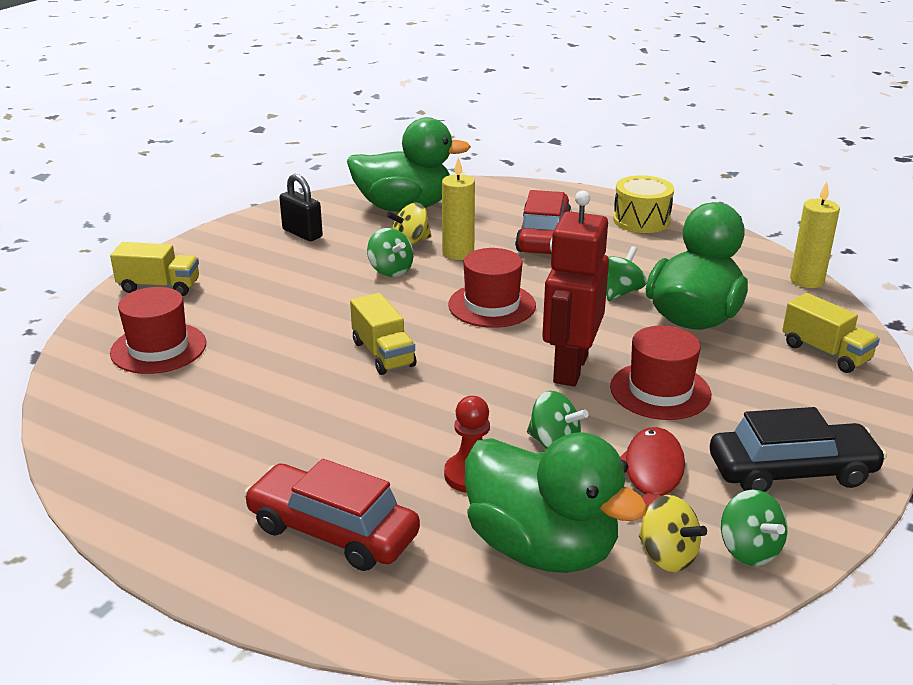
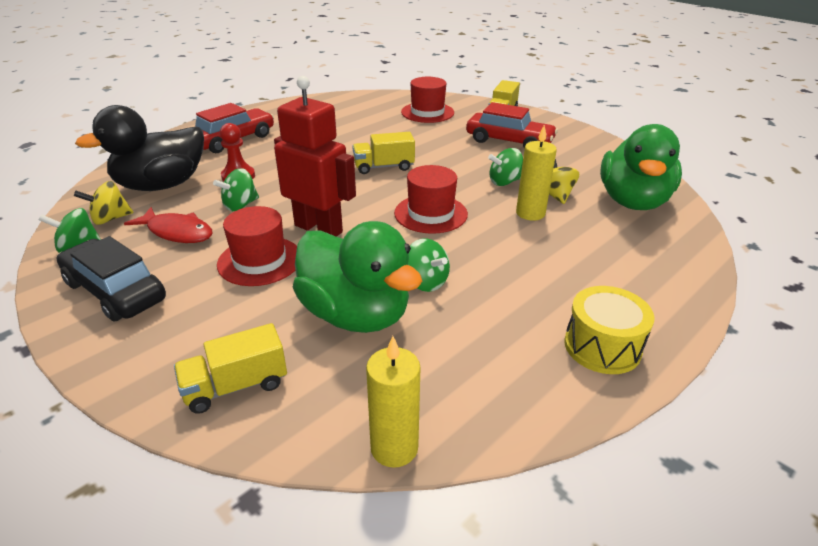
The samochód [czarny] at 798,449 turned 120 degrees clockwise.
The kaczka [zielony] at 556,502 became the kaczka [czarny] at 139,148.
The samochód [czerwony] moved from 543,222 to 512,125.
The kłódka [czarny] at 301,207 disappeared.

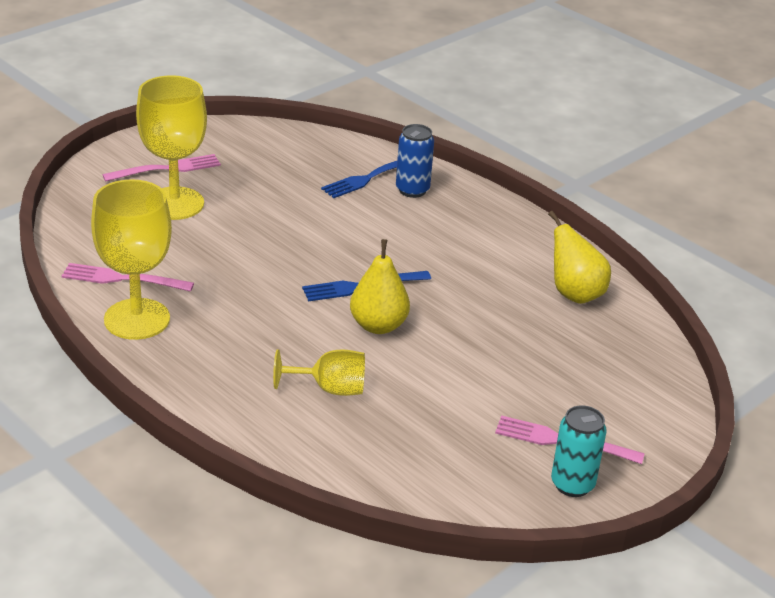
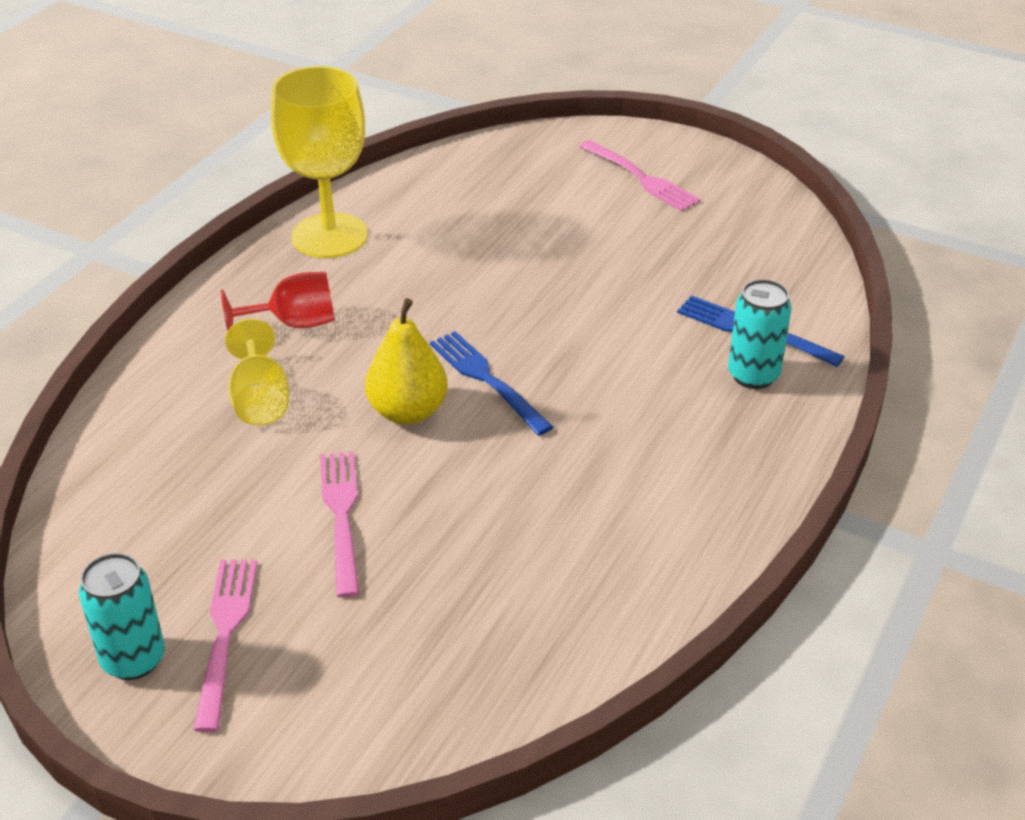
The kielich [czerwony] at 278,301 appeared.
The widelec [różowy] moved from 127,277 to 340,524.
The puszka [niebieski] at 415,161 became the puszka [turkusowy] at 760,334.
The kielich [żółty] at 171,147 disappeared.
The gruszka [żółty] at 579,257 disappeared.

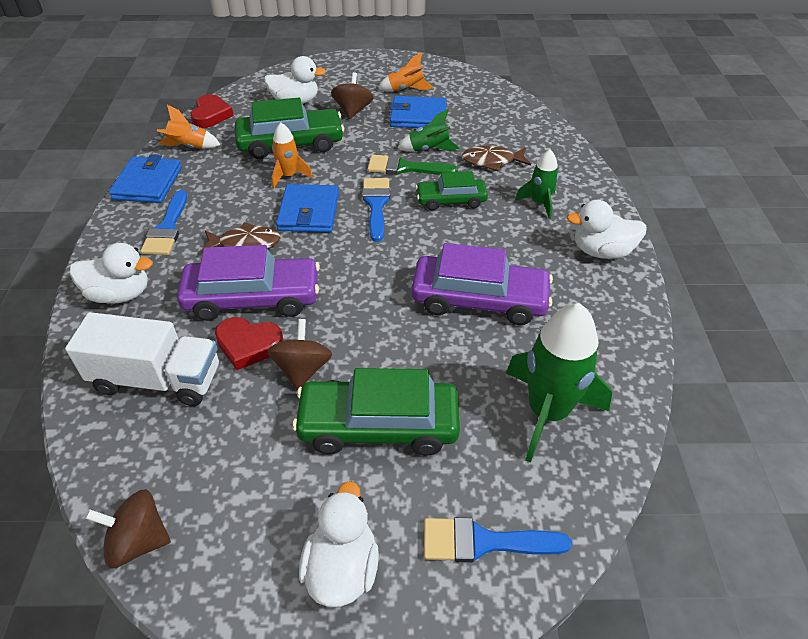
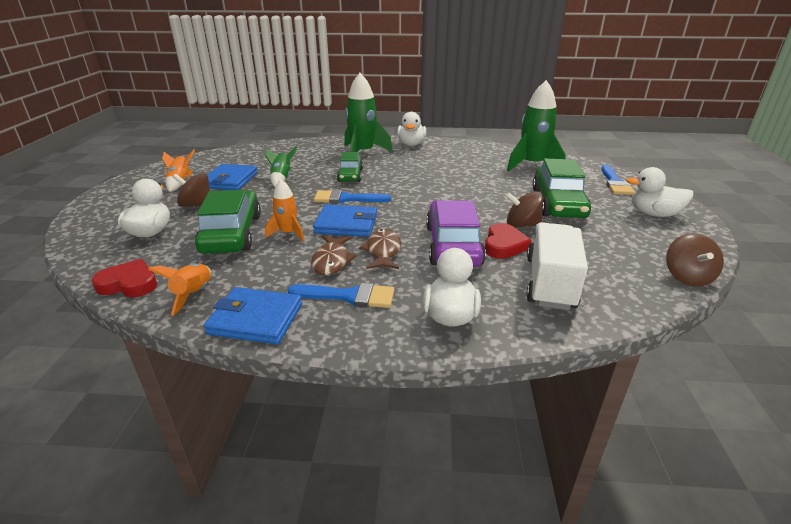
The ryba [brązowy] moved from 496,158 to 334,255.
The rakieta [zielony] at 537,184 changed to 1.86 times the size.
The pędzel [zielony] at 413,165 disappeared.
The samochód [fioletowy] at 482,284 disappeared.

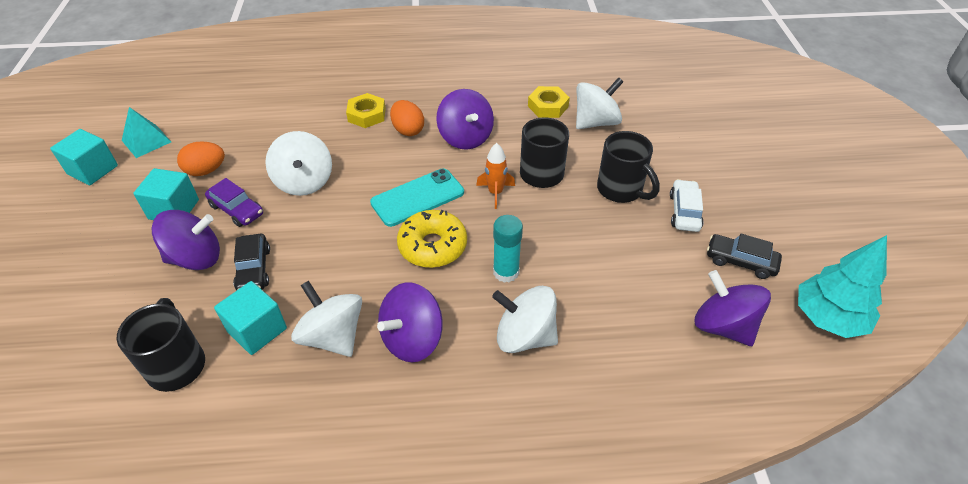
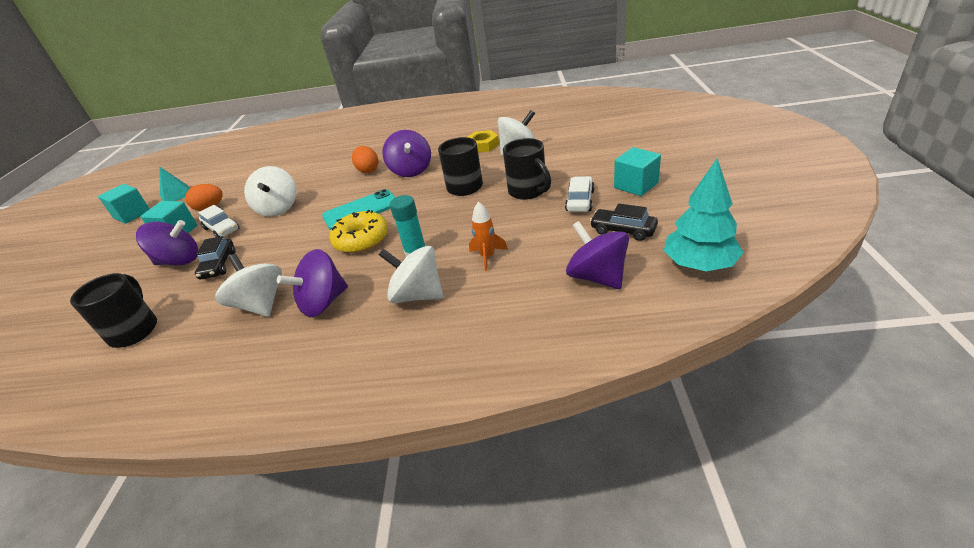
The samochód [fioletowy] at 234,202 became the samochód [biały] at 218,221.
The rakieta [pomarańczowy] moved from 495,176 to 488,236.
The sześcian [turkusowy] moved from 250,318 to 637,171.
The nakrętka [żółty] at 366,110 disappeared.

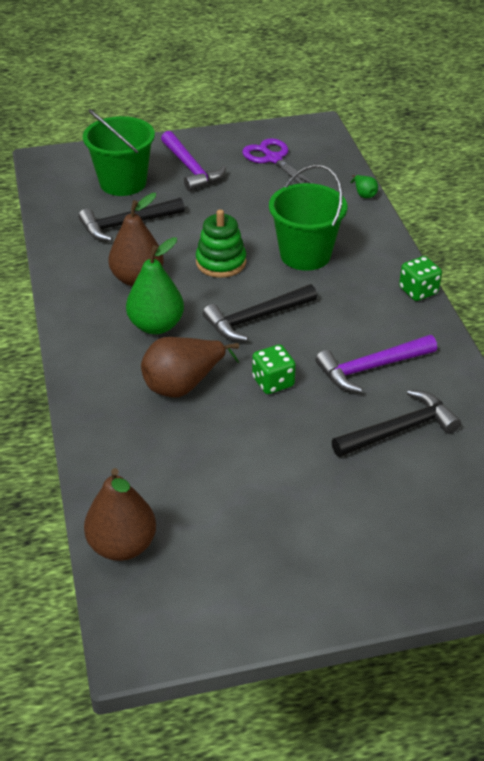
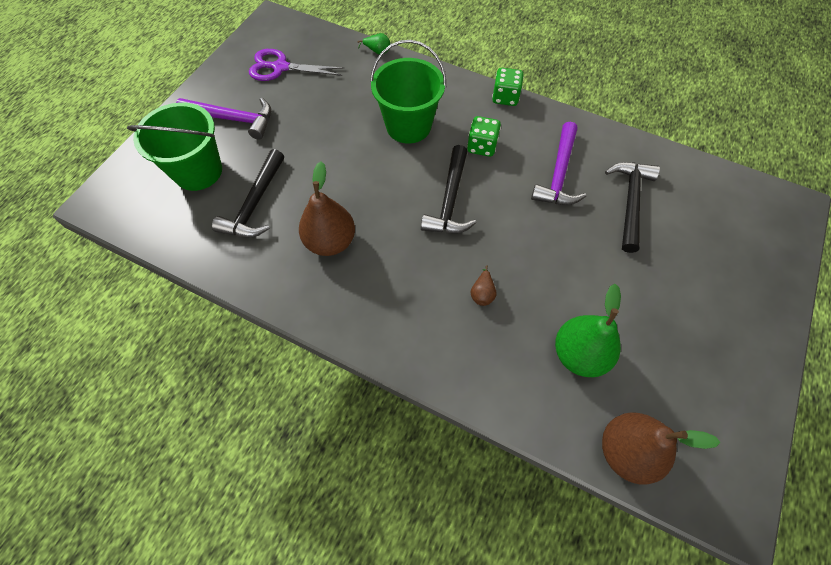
The kostka do gry [zielony] moved from 274,369 to 484,136.
The gruszka [brązowy] at 190,367 changed to 0.45 times the size.
The gruszka [zielony] moved from 155,285 to 588,330.
The zabawka nakładanka [zielony] at 221,243 disappeared.

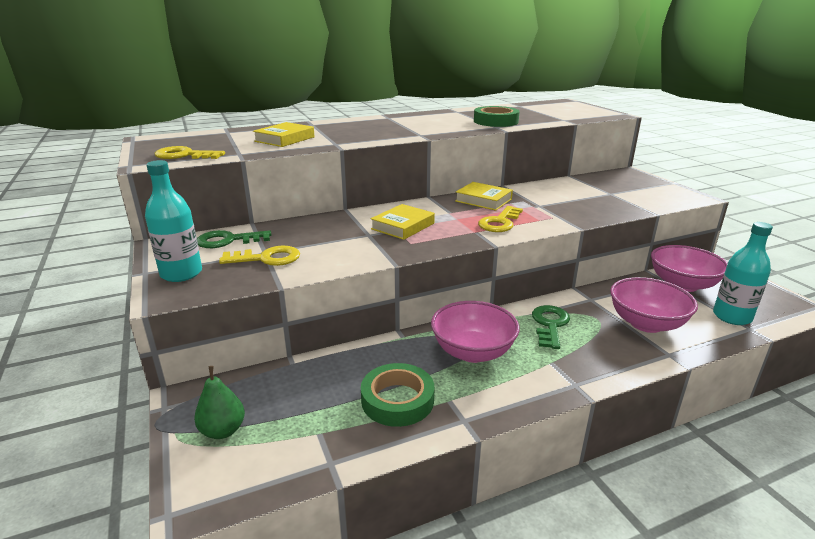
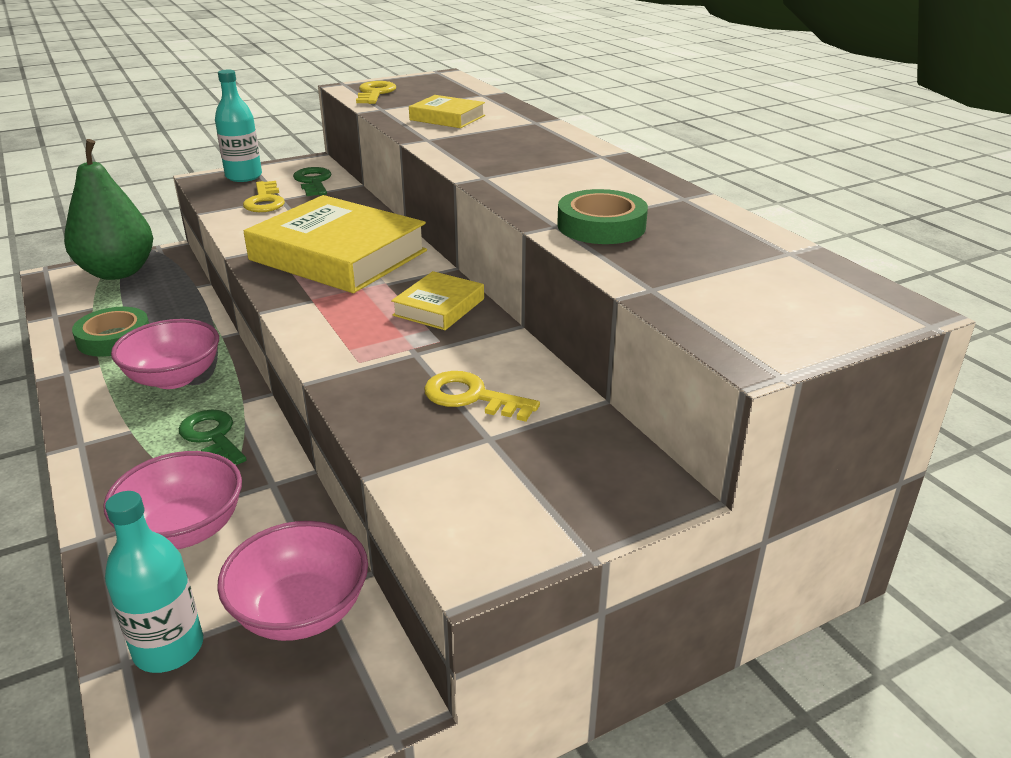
The gruszka [zielony] at 219,402 changed to 2.19 times the size.
The klucz [zielony] at 551,327 turned 135 degrees counterclockwise.
The książka [żółty] at 402,222 changed to 2.06 times the size.
The klucz [żółty] moved from 500,219 to 482,396.

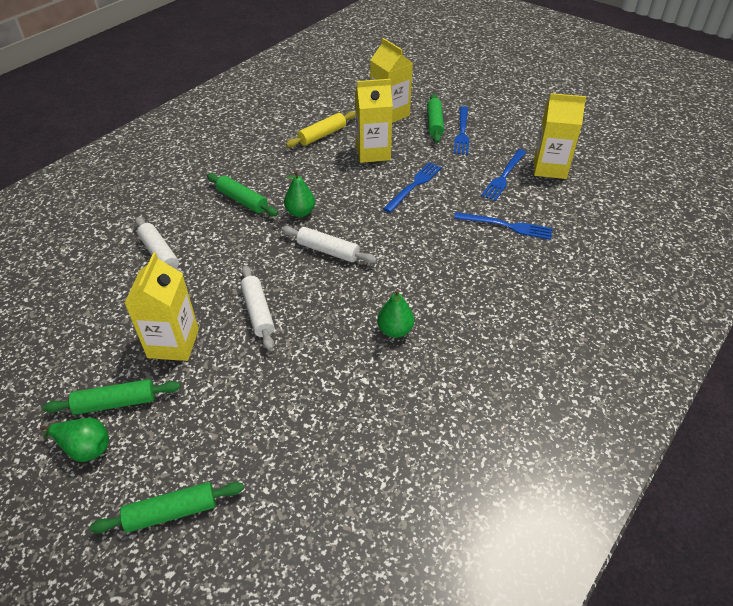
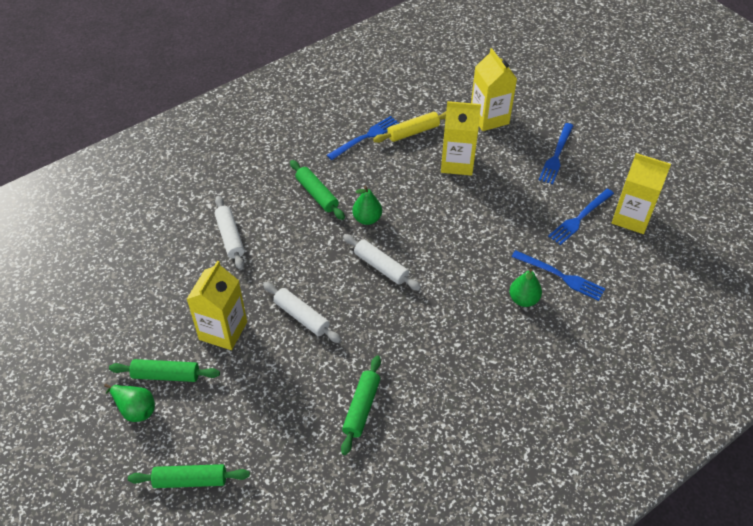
The wałek do ciasta [biały] at 257,308 turned 45 degrees counterclockwise.
The widelec [niebieski] moved from 412,187 to 363,138.
The wałek do ciasta [zielony] moved from 435,118 to 361,405.
The gruszka [zielony] moved from 395,313 to 525,287.

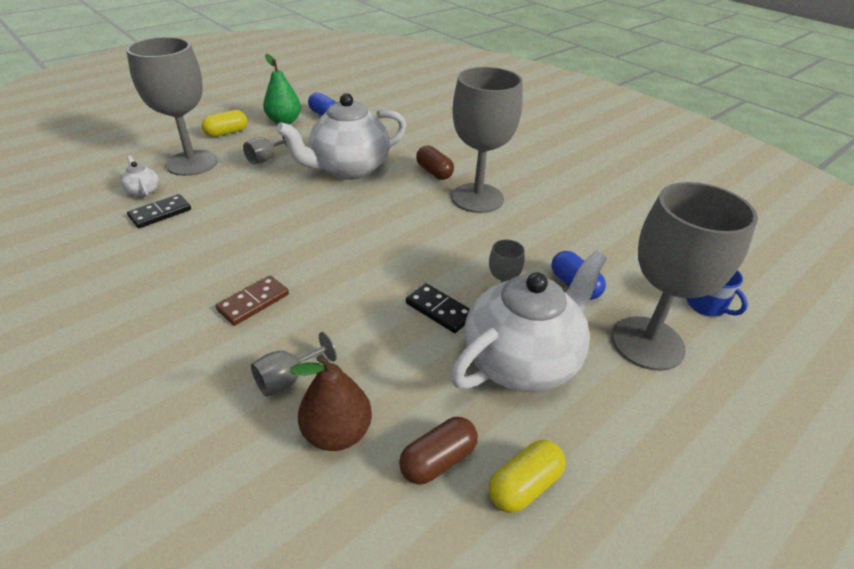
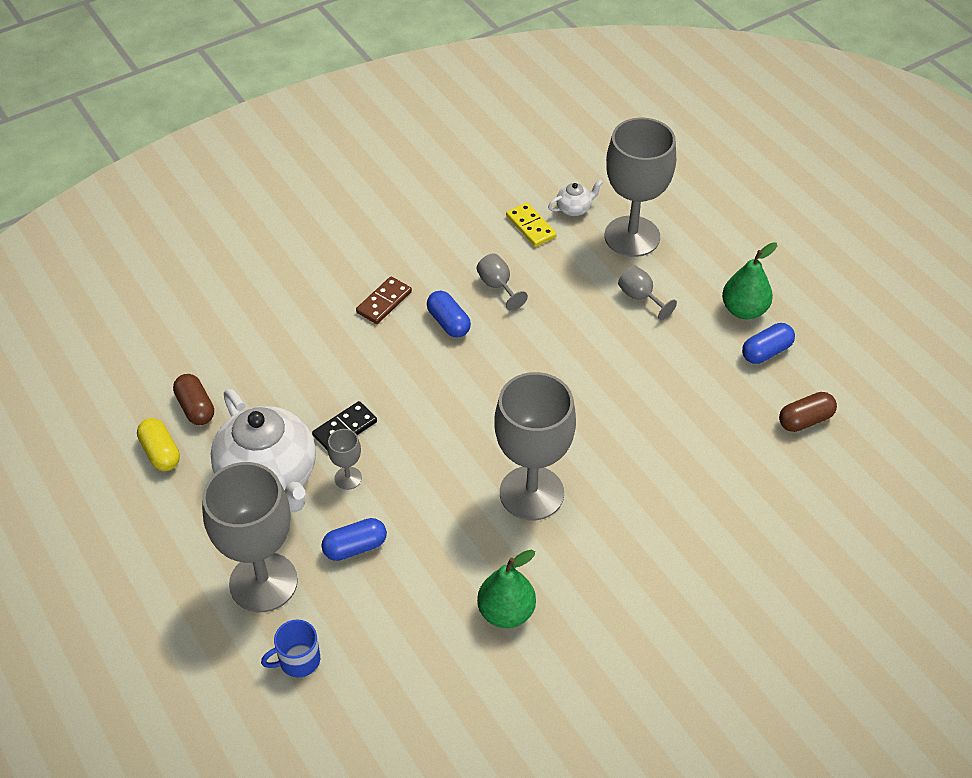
The kostka domina [brązowy] at 252,301 turned 75 degrees clockwise.
The kapsułka [niebieski] at 449,314 appeared.
The kielich [szary] moved from 294,364 to 502,282.
The gruszka [zielony] at 506,589 appeared.
The kostka domina [czarny] at 159,211 became the kostka domina [żółty] at 531,224.
The kapsułka [brązowy] moved from 435,162 to 808,412.
The kapsułka [żółty] at 224,123 disappeared.
The imbryk [biały] at 341,136 disappeared.
The gruszka [brązowy] at 331,403 disappeared.

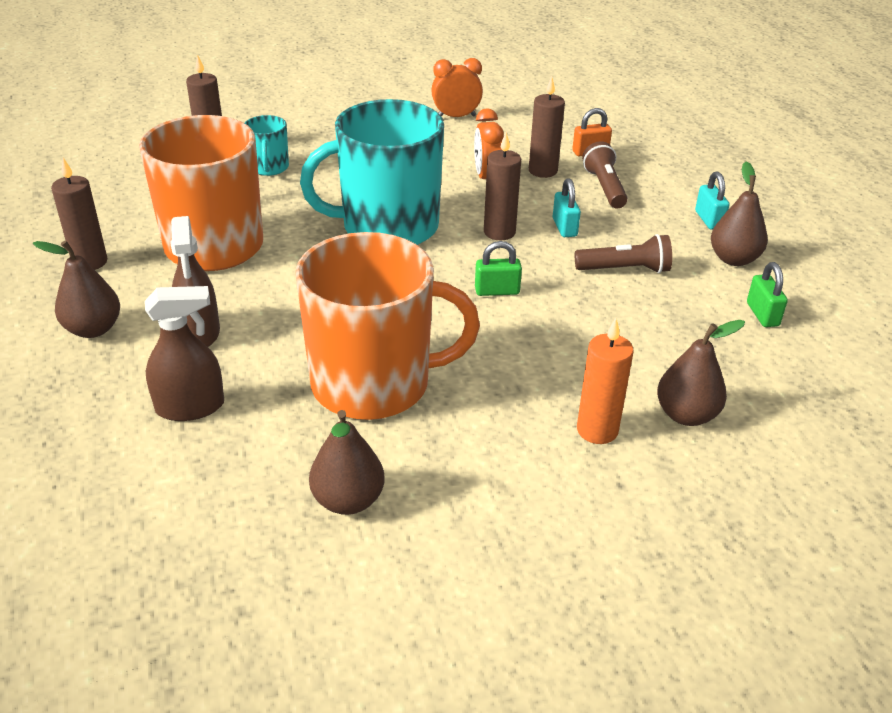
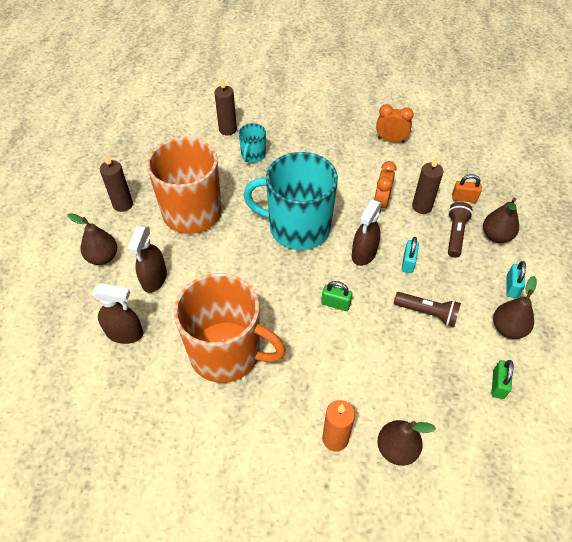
The świeca [brązowy] at 502,186 was replaced by the spryskiwacz [brązowy] at 367,233.
The gruszka [brązowy] moved from 347,462 to 501,220.

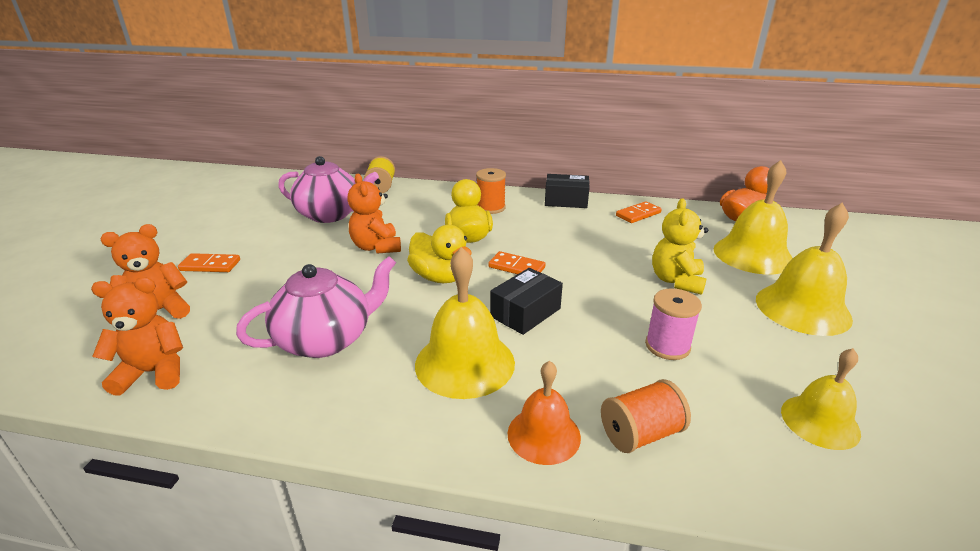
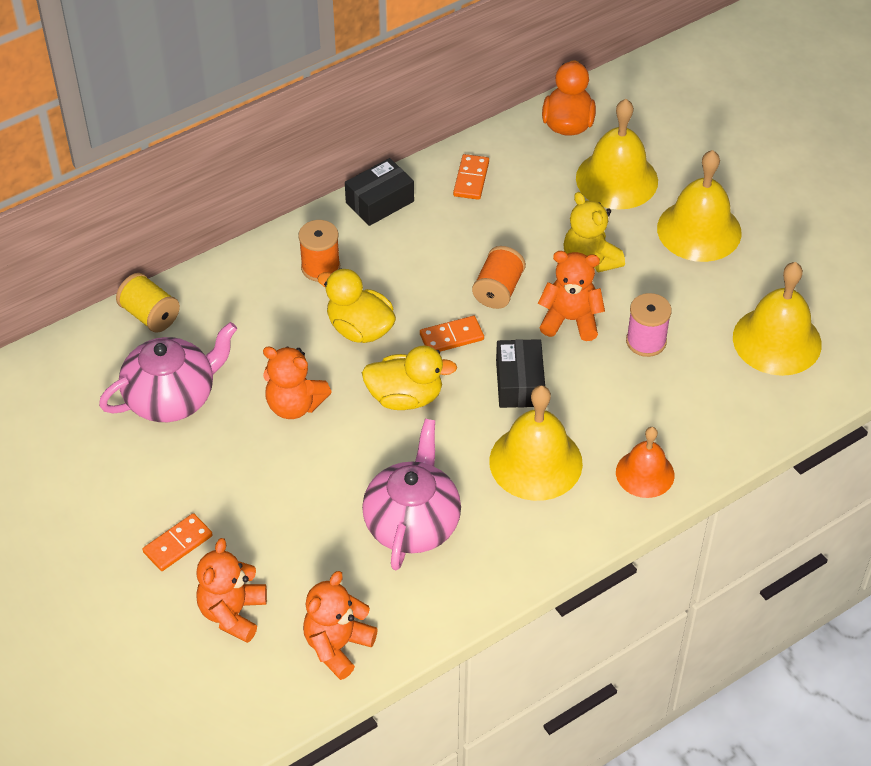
The szpulka [pomarańczowy] moved from 646,416 to 499,277.
The miś [pomarańczowy] at 571,296 appeared.
The dzwonek [żółty] at 821,399 changed to 1.60 times the size.

